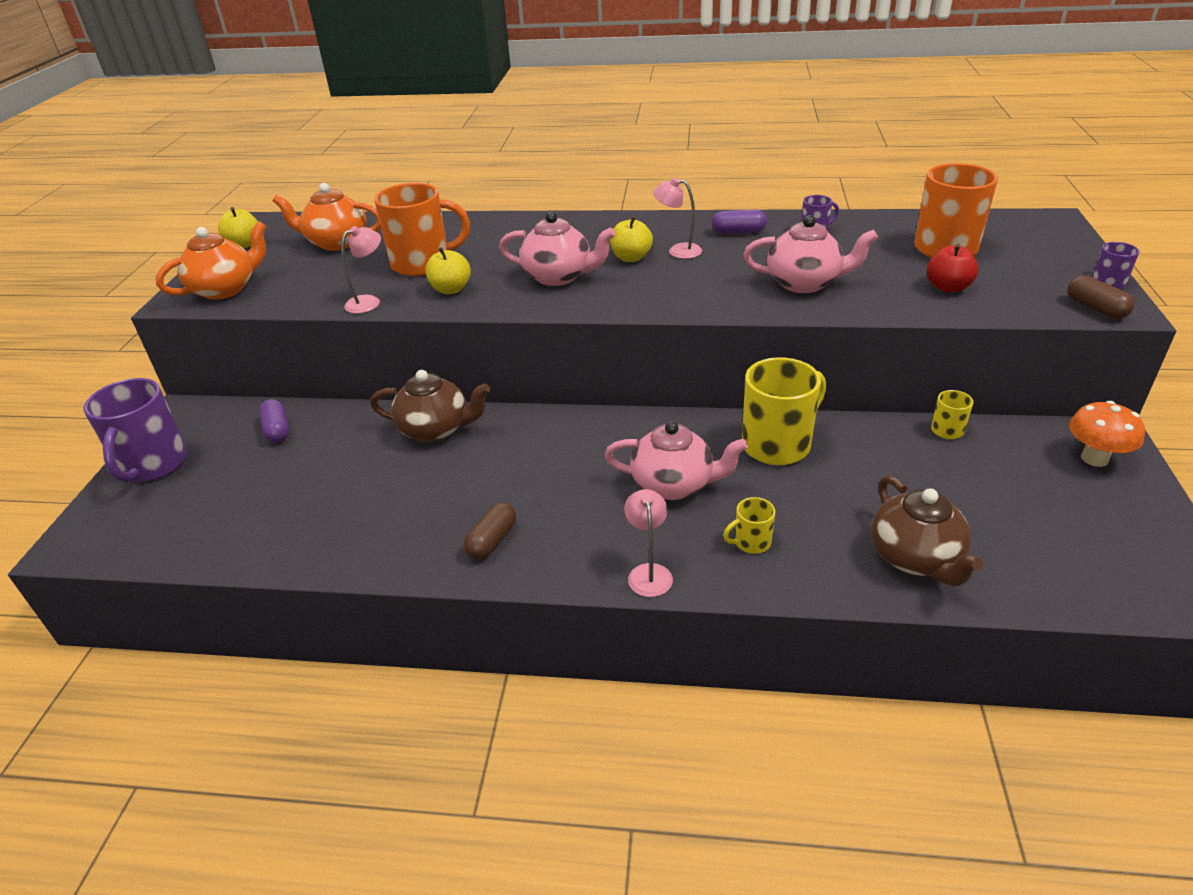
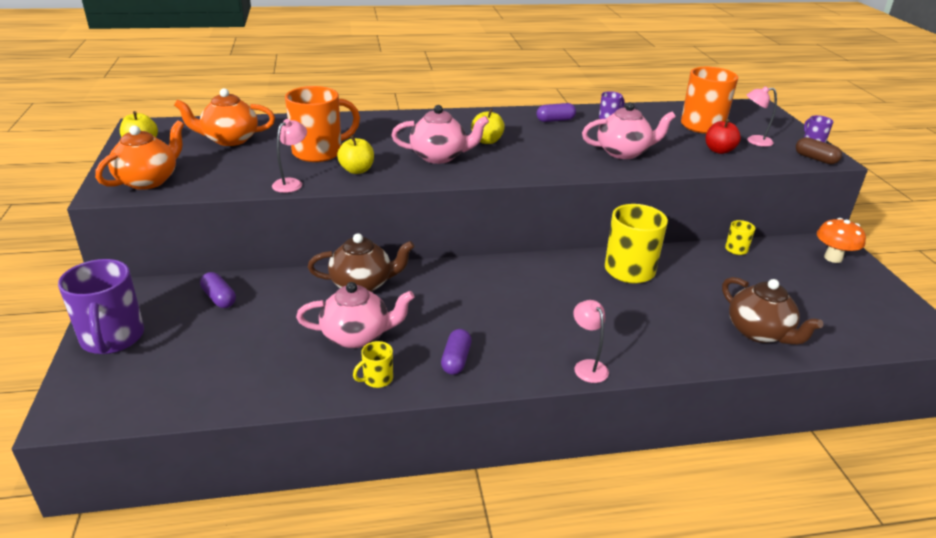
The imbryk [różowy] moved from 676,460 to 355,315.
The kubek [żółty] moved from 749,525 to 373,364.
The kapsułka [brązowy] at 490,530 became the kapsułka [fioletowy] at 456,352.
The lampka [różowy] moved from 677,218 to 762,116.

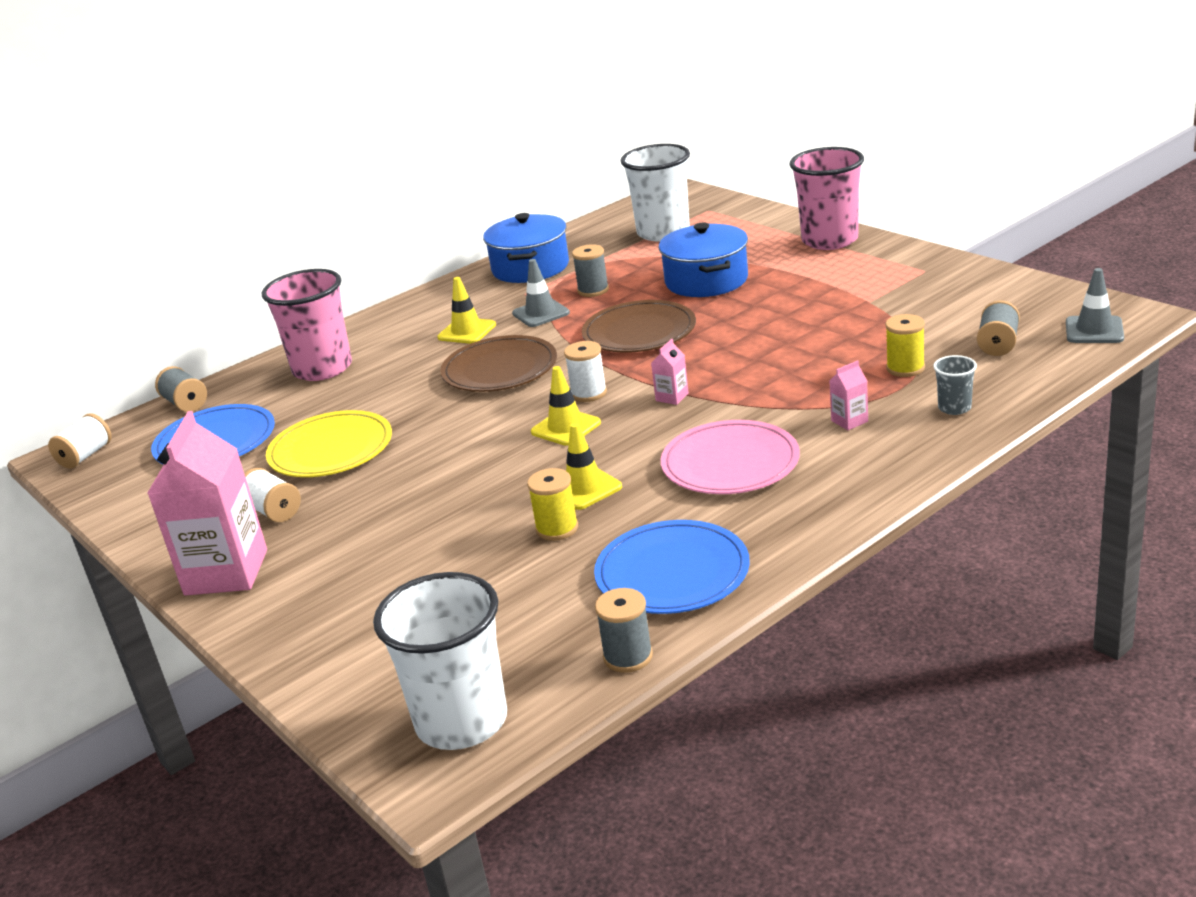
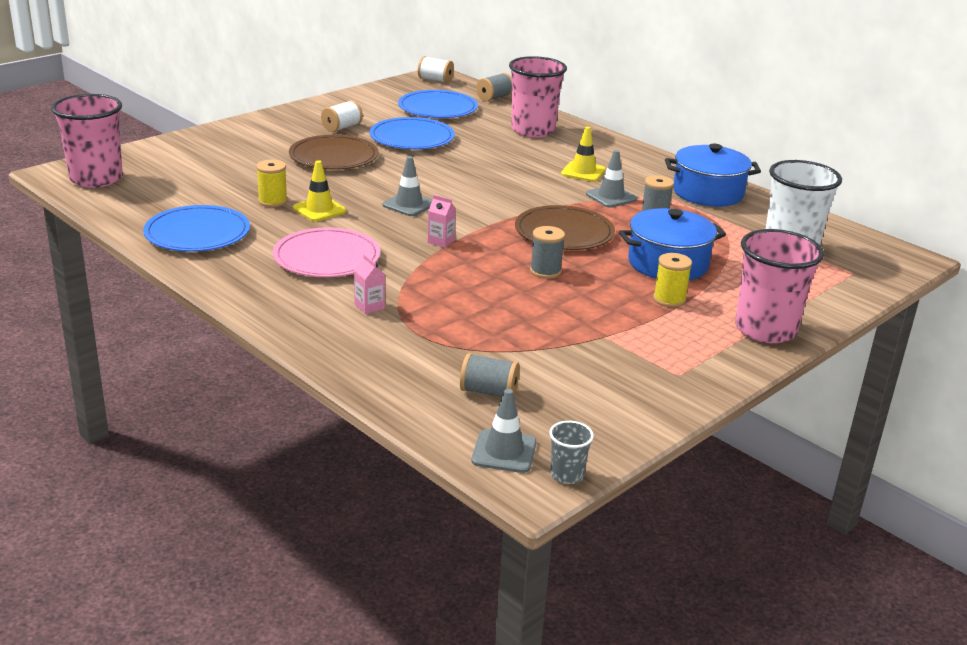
The szklanka [biały] at 440,661 became the szklanka [różowy] at 87,141.
The talerz [brązowy] moved from 498,363 to 334,152.
The talerz [żółty] at 329,443 became the talerz [niebieski] at 412,133.
The pachołek [żółty] at 566,406 became the pachołek [szary] at 407,186.
The szpulka [szary] moved from 624,630 to 547,252.
The szklanka [szary] moved from 955,385 to 571,452.
The szpulka [żółty] moved from 905,345 to 672,280.
The karton mleka [różowy] at 207,503 disappeared.
The szpulka [biały] at 585,371 disappeared.

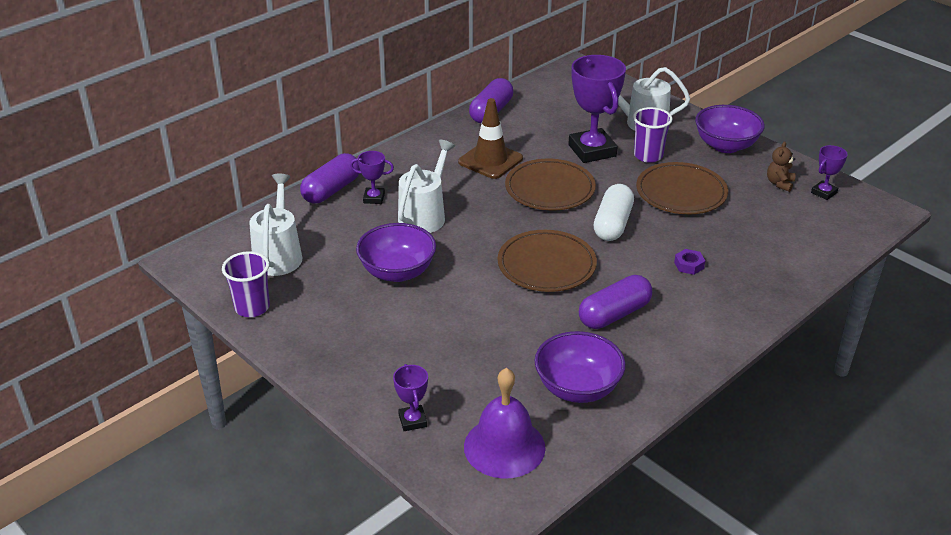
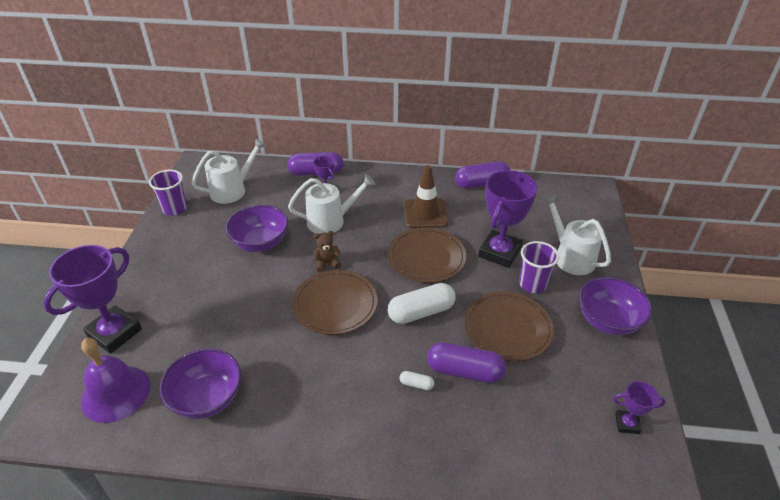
The puchar [fioletowy] at 410,397 changed to 2.06 times the size.
The miś [brązowy] moved from 781,166 to 327,251.
The nakrętka [fioletowy] at 689,262 was replaced by the kapsułka [biały] at 417,380.
The kapsułka [fioletowy] moved from 615,302 to 466,362.

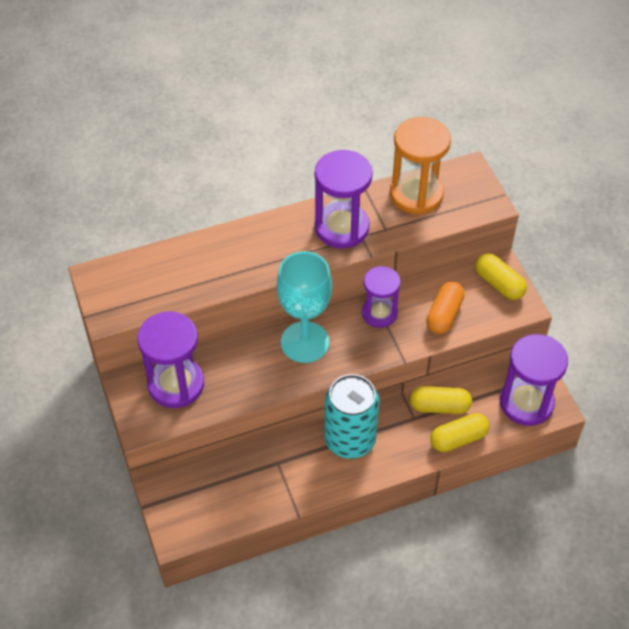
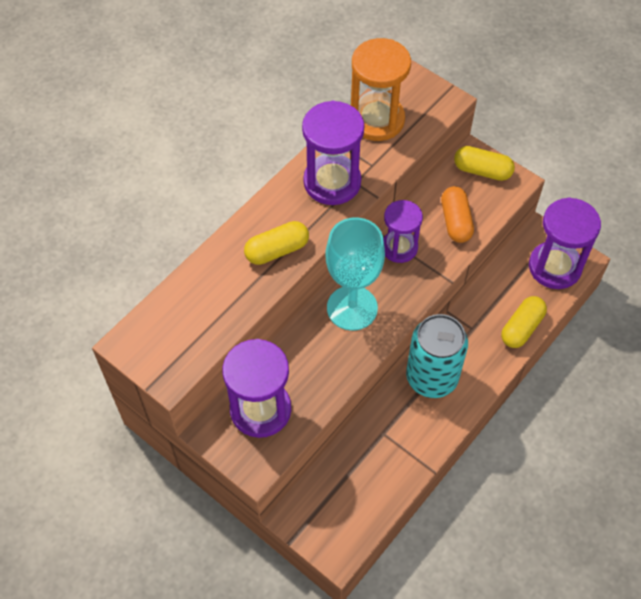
The kapsułka [żółty] moved from 441,400 to 276,243.

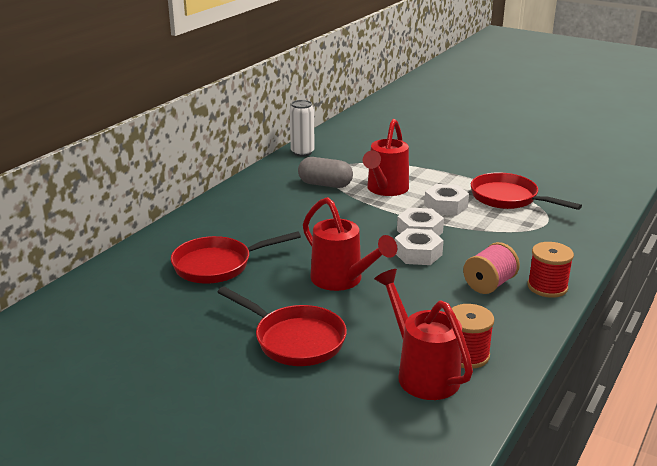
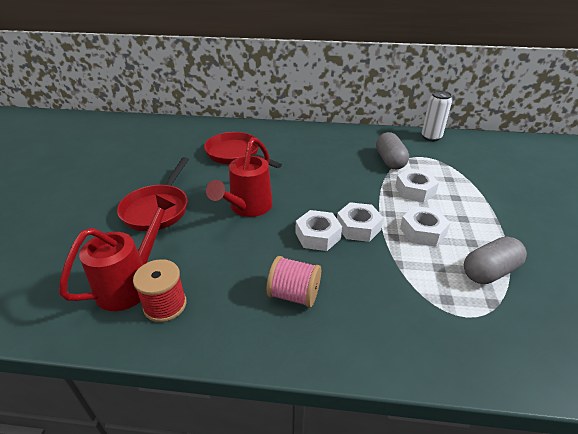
The konewka [czerwony] at 386,157 was replaced by the nakrętka [biały] at 417,185.
The patelnia [czerwony] at 526,191 was replaced by the kapsułka [szary] at 495,260.
The szpulka [czerwony] at 550,270 disappeared.

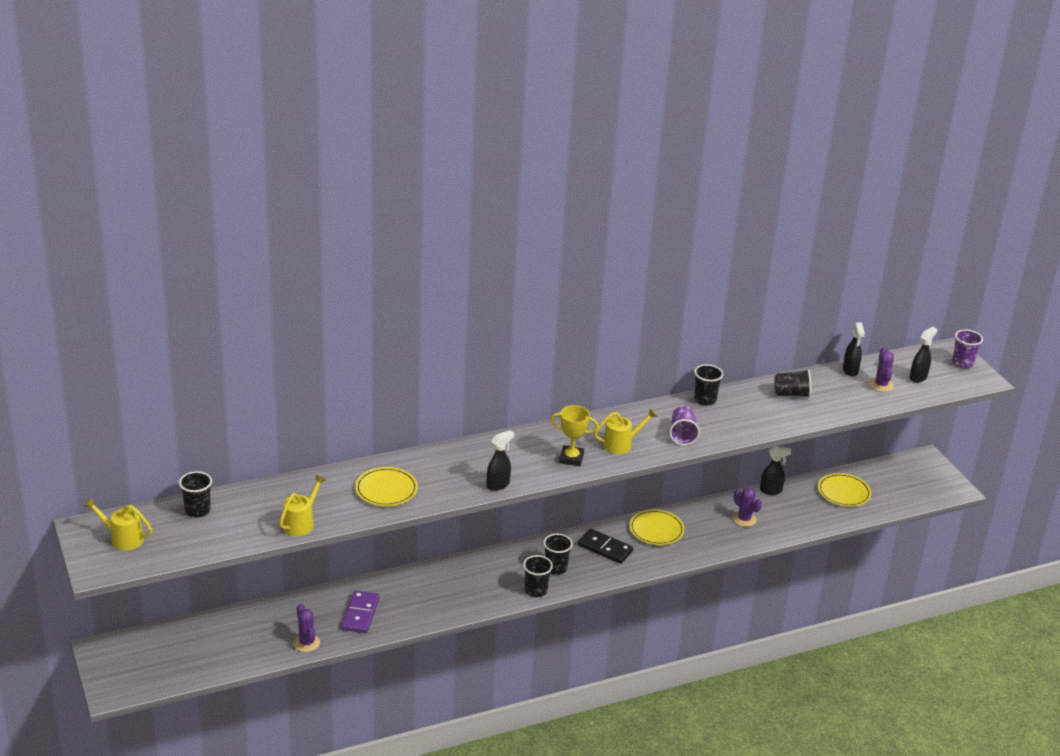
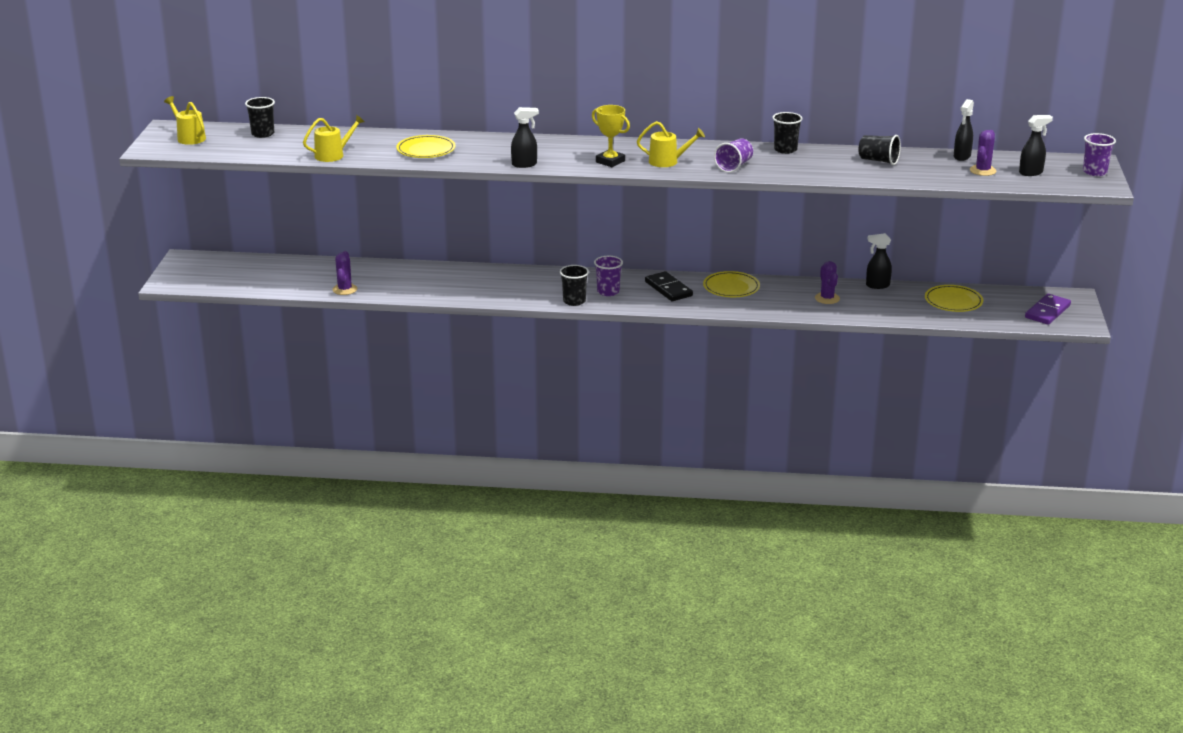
The szklanka [czarny] at 558,554 became the szklanka [fioletowy] at 608,276.
The spryskiwacz [czarny] at 775,471 turned 150 degrees clockwise.
The kostka domina [fioletowy] moved from 360,611 to 1048,309.

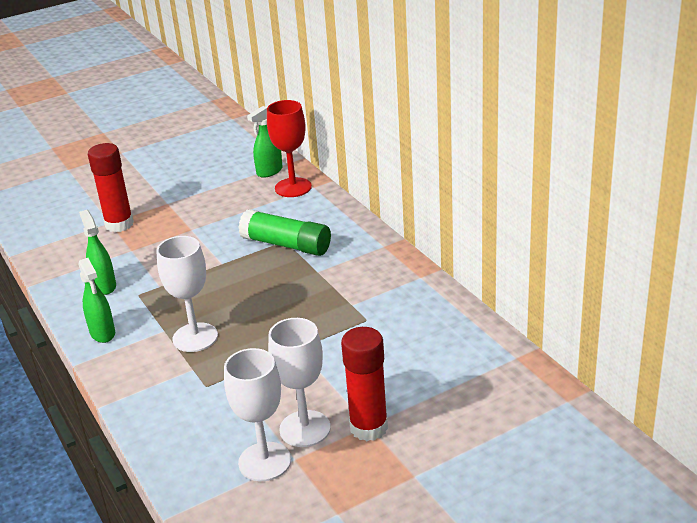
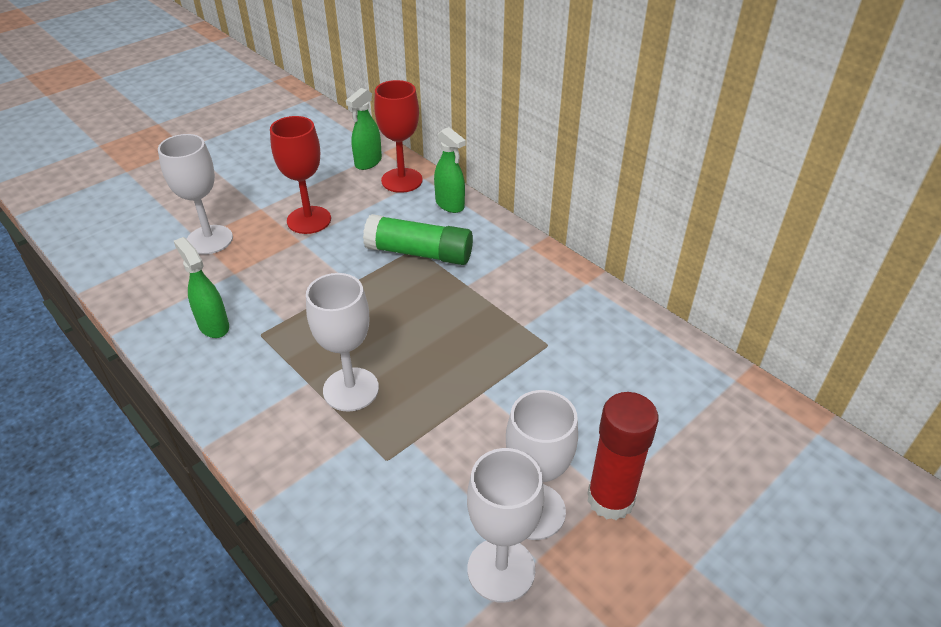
The klej w sztyfcie [czerwony] at 111,187 was replaced by the kielich [biały] at 195,194.
The kielich [czerwony] at 300,175 appeared.
The spryskiwacz [zielony] moved from 96,300 to 450,170.

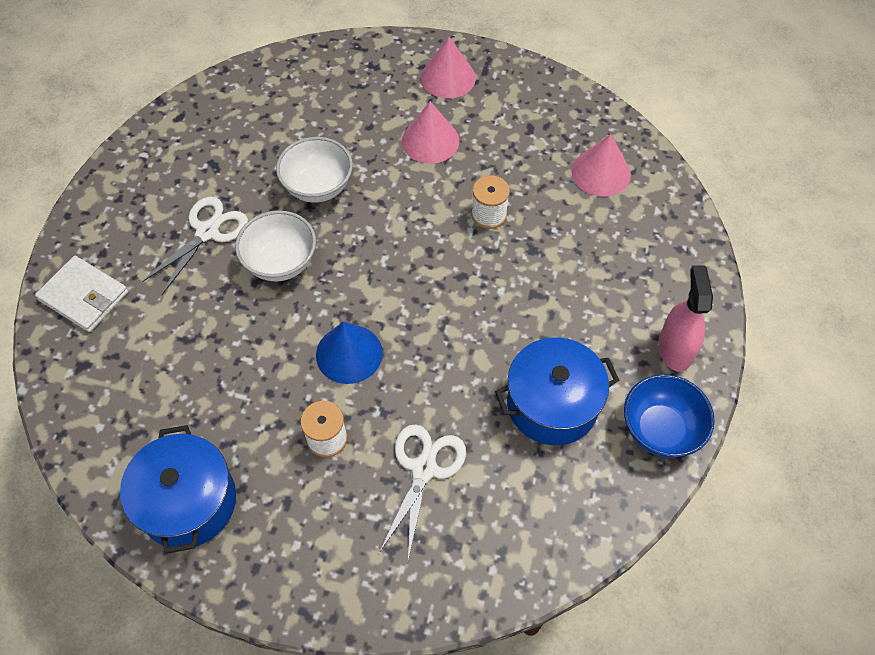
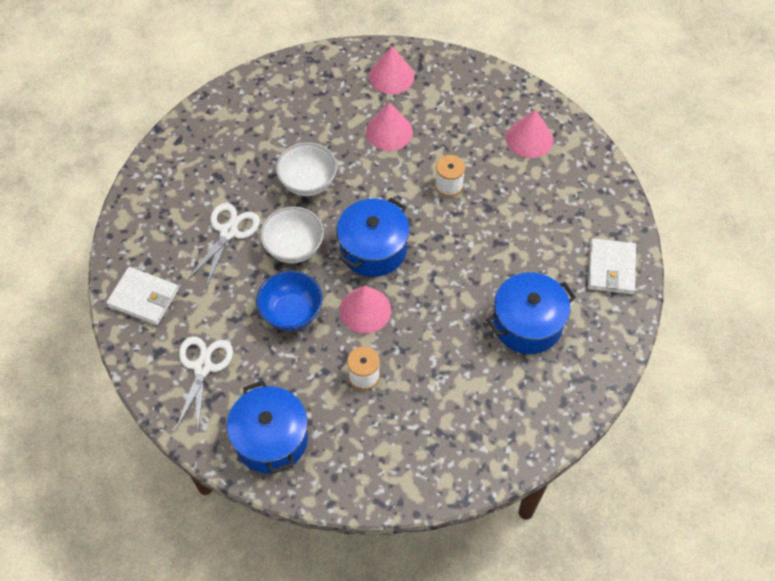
The nożyczki [biały] moved from 422,492 to 204,384.
The miska [niebieski] moved from 669,416 to 289,301.
The garnek [niebieski] at 373,237 appeared.
The stożek [niebieski] at 349,353 became the stożek [różowy] at 365,309.
The spryskiwacz [różowy] at 686,319 was replaced by the portfel [biały] at 612,266.

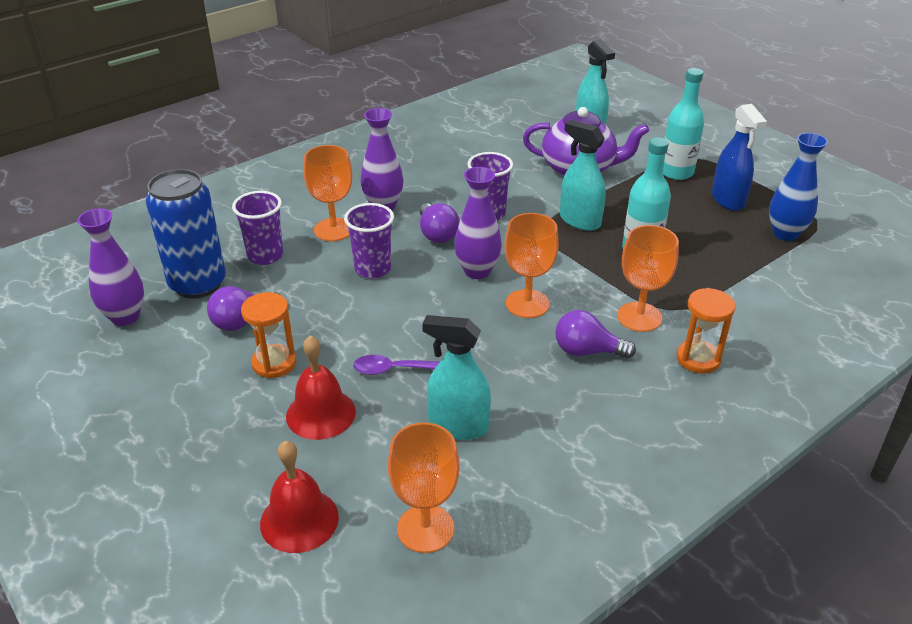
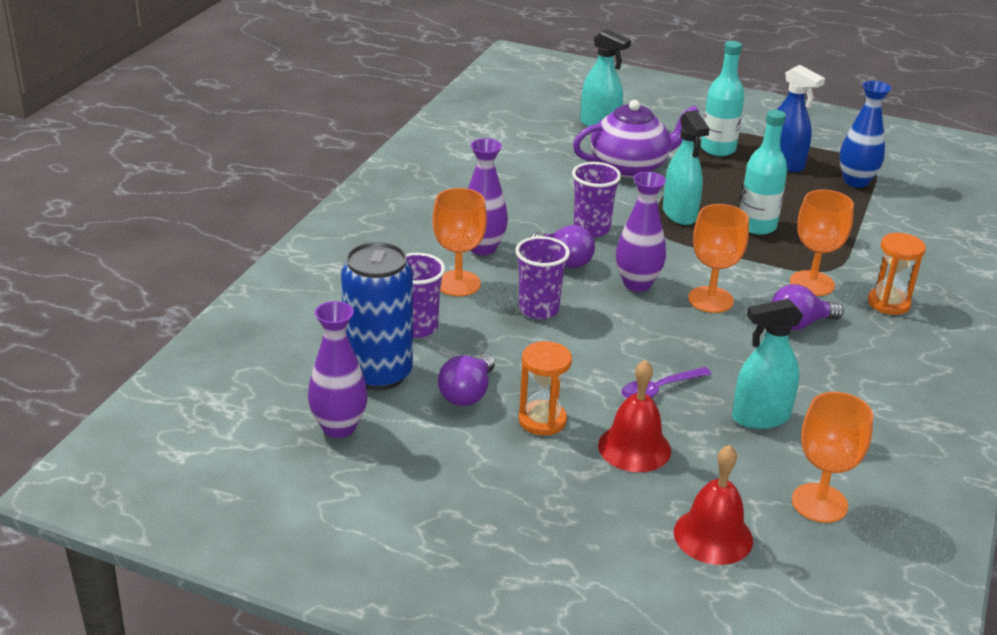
The spryskiwacz [turkusowy] at 583,175 turned 120 degrees counterclockwise.

